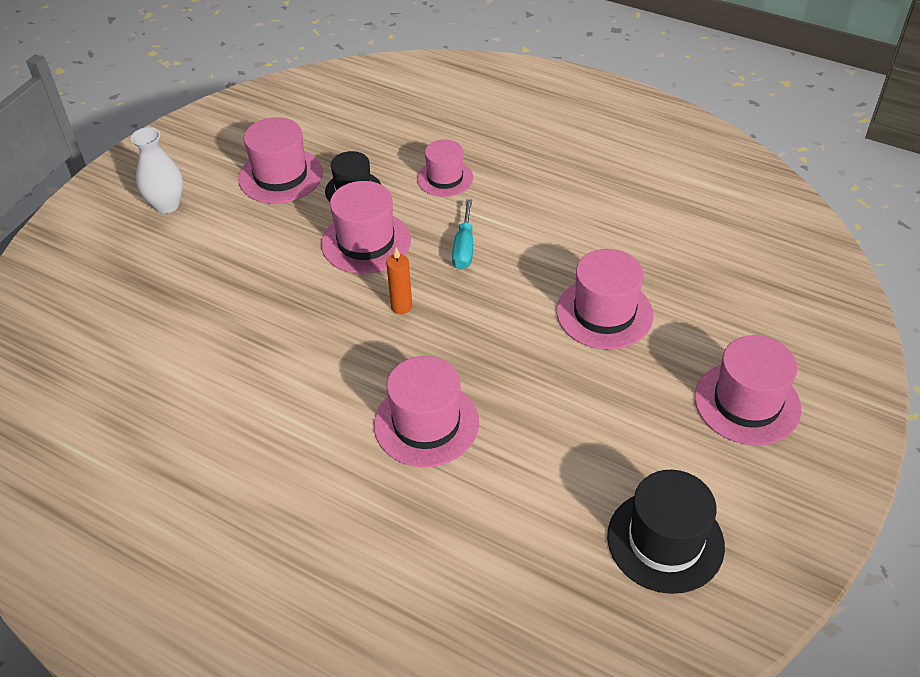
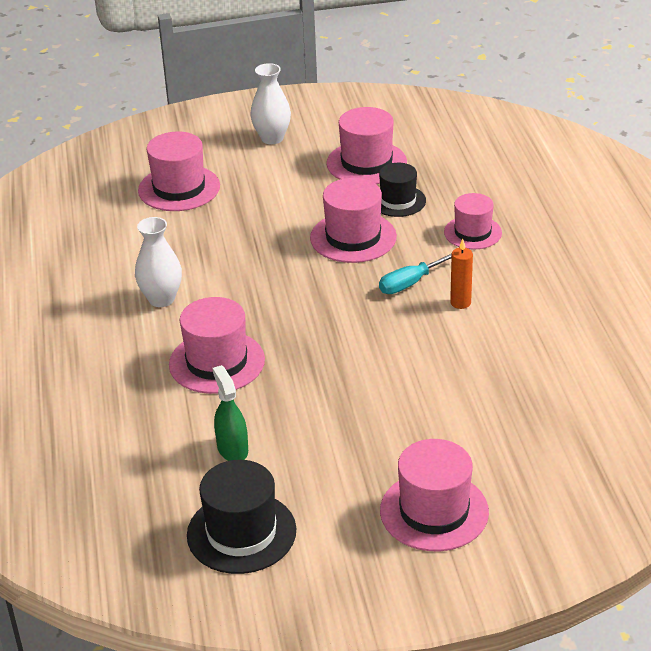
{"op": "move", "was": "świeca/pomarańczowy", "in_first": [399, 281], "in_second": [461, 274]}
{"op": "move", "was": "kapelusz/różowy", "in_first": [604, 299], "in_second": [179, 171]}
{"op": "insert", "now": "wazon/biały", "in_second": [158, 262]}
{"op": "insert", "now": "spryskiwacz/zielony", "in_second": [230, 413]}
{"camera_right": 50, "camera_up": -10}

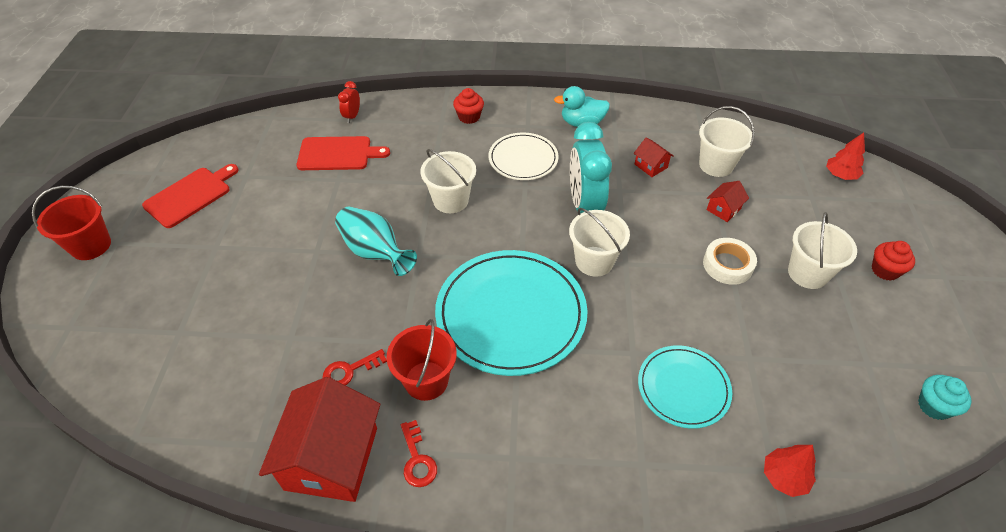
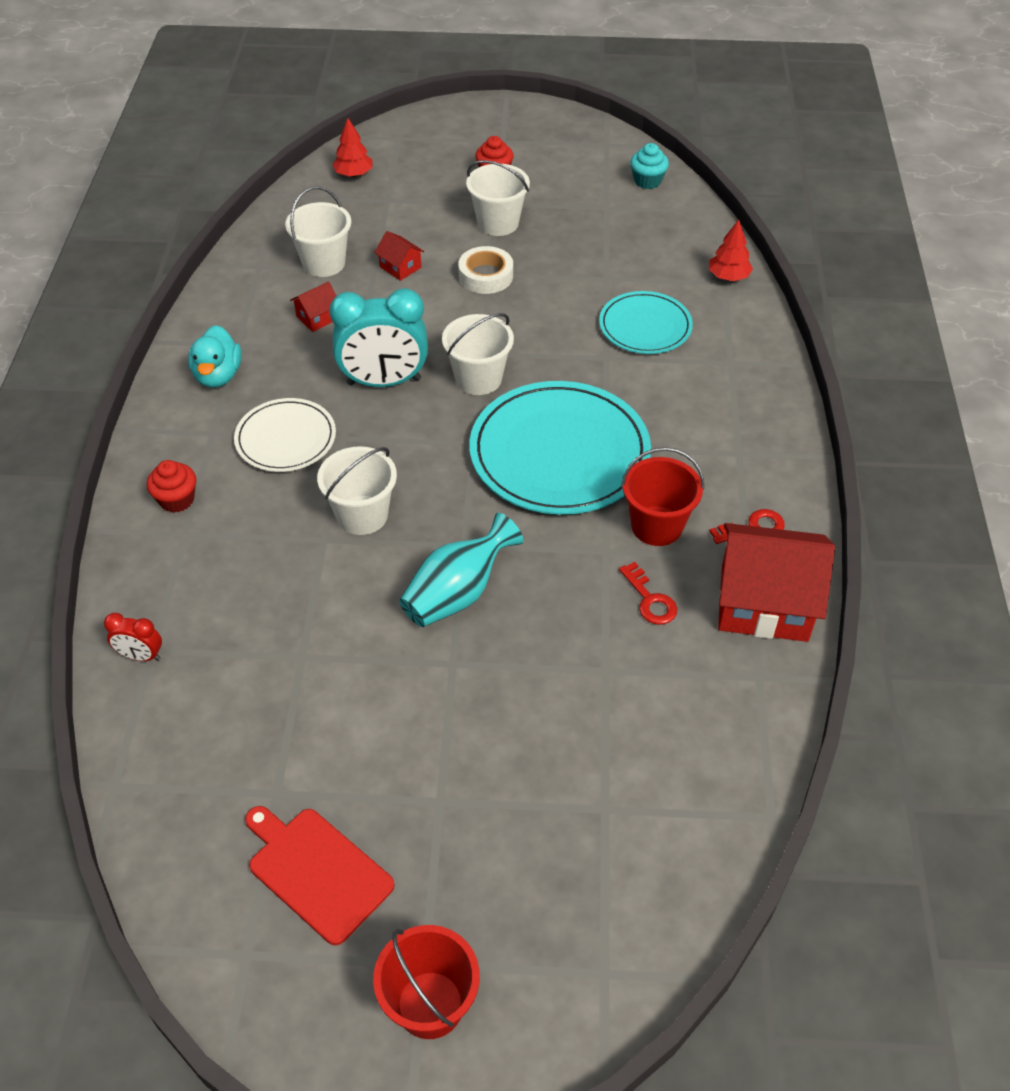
{"op": "delete", "was": "deska do krojenia/czerwony", "in_first": [343, 153]}
{"camera_right": -90, "camera_up": 0}

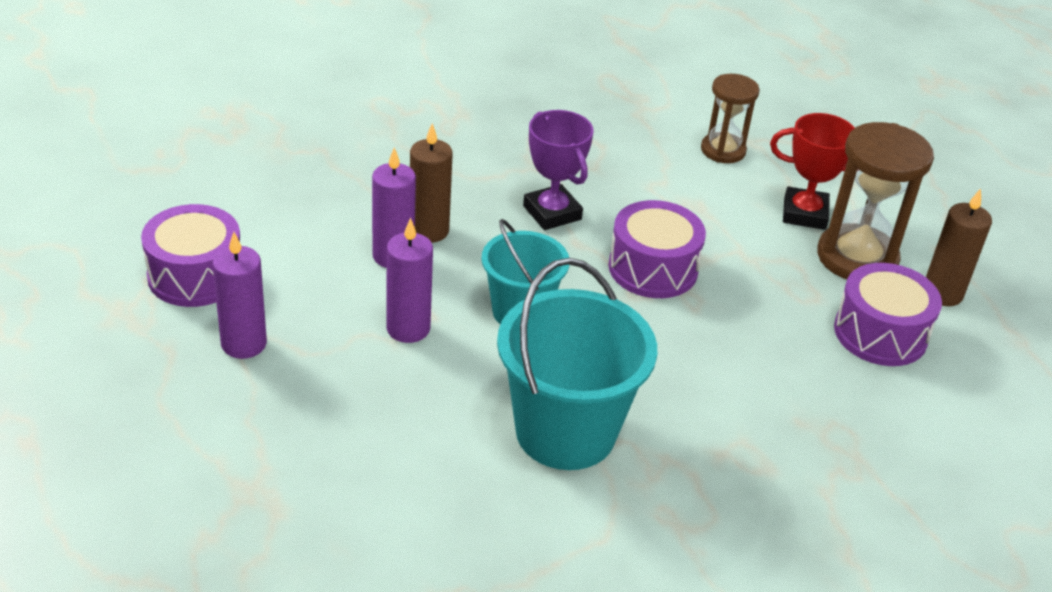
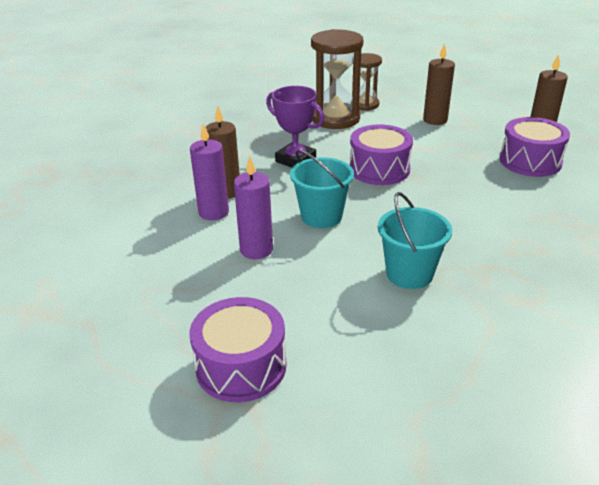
{"op": "replace", "was": "puchar/czerwony", "now": "świeca/brązowy", "in_first": [812, 171], "in_second": [439, 84]}
{"op": "move", "was": "klepsydra/brązowy", "in_first": [875, 200], "in_second": [337, 79]}
{"op": "move", "was": "bęben/fioletowy", "in_first": [190, 255], "in_second": [238, 349]}
{"op": "delete", "was": "świeca/fioletowy", "in_first": [239, 295]}
{"op": "resize", "was": "wiadro/turkusowy", "in_first": [577, 364], "in_second": [415, 240], "ratio": 0.62}
{"camera_right": -20, "camera_up": -5}

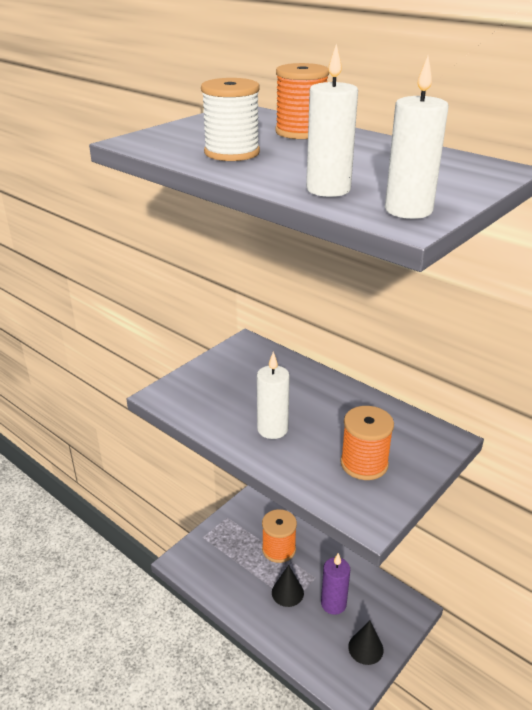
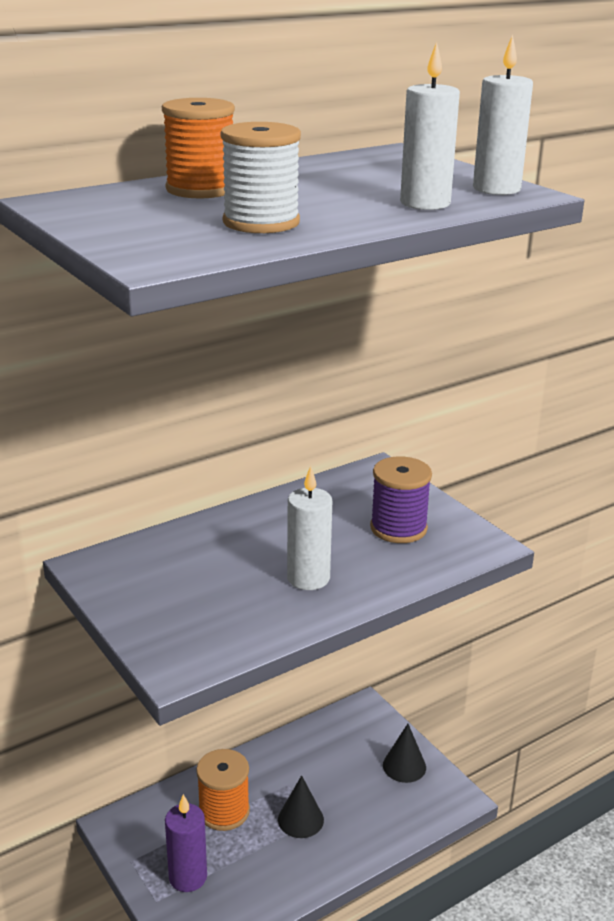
{"op": "recolor", "was": "szpulka/pomarańczowy", "now": "szpulka/fioletowy", "in_first": [367, 443], "in_second": [401, 499]}
{"op": "move", "was": "świeca/fioletowy", "in_first": [335, 584], "in_second": [186, 843]}
{"camera_right": -75, "camera_up": -5}

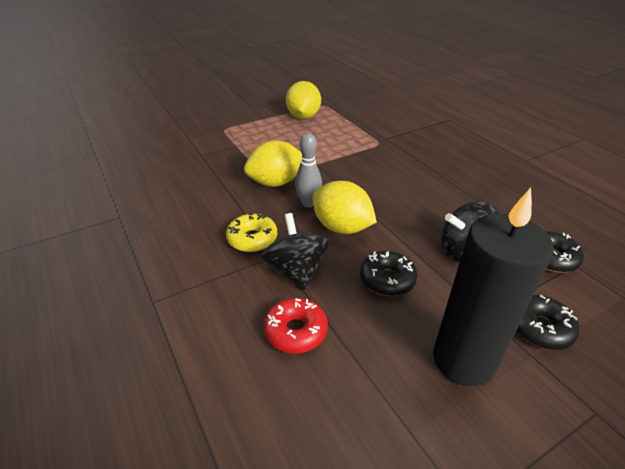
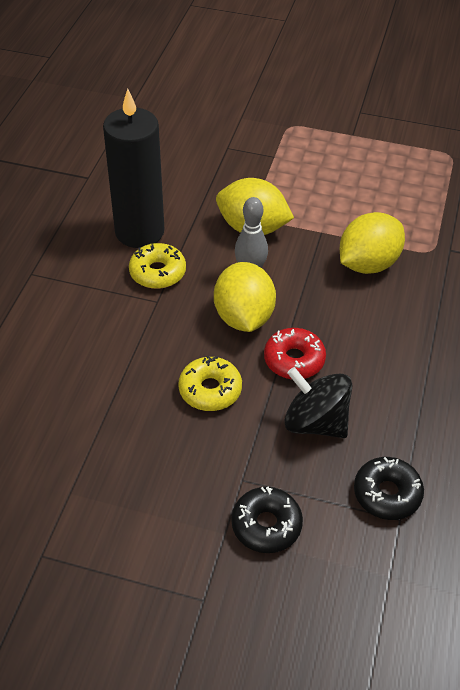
{"op": "move", "was": "cytryna/żółty", "in_first": [303, 100], "in_second": [372, 243]}
{"op": "move", "was": "świeca/czarny", "in_first": [493, 287], "in_second": [134, 168]}
{"op": "delete", "was": "bączek/czarny", "in_first": [295, 251]}
{"op": "recolor", "was": "donut/czarny", "now": "donut/żółty", "in_first": [389, 273], "in_second": [210, 383]}
{"op": "move", "was": "donut/czerwony", "in_first": [295, 326], "in_second": [295, 353]}
{"camera_right": 45, "camera_up": 10}

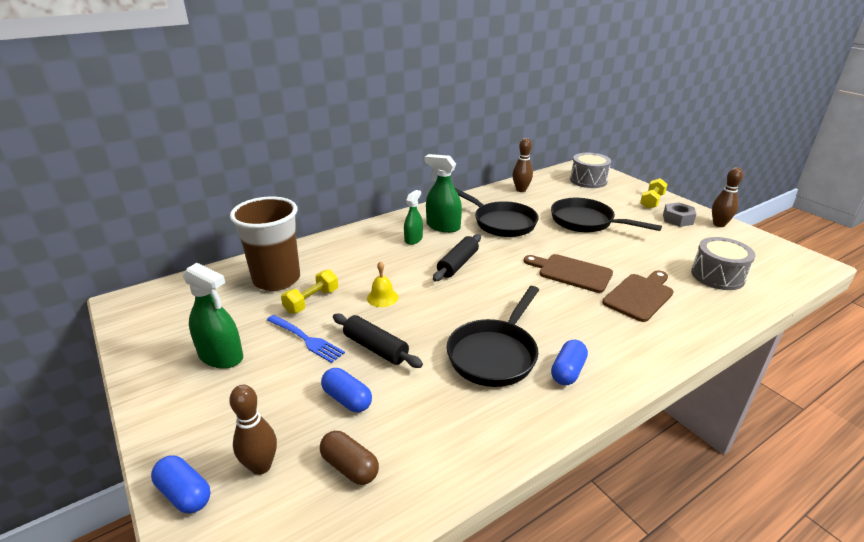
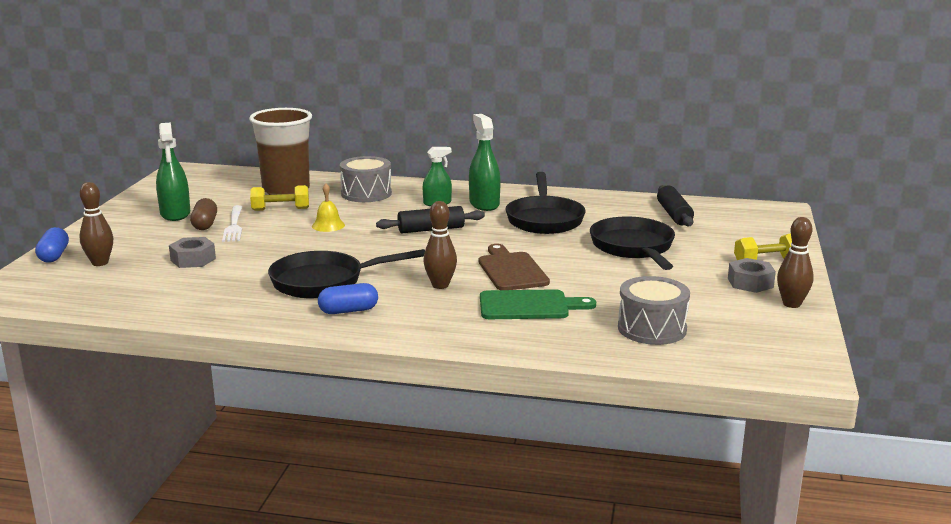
{"op": "move", "was": "kręgiel/brązowy", "in_first": [522, 165], "in_second": [440, 245]}
{"op": "move", "was": "bęben/szary", "in_first": [590, 170], "in_second": [366, 179]}
{"op": "recolor", "was": "deska do krojenia/brązowy", "now": "deska do krojenia/zielony", "in_first": [638, 296], "in_second": [538, 304]}
{"op": "move", "was": "wałek do ciasta/czarny", "in_first": [378, 341], "in_second": [675, 206]}
{"op": "recolor", "was": "widelec/niebieski", "now": "widelec/biały", "in_first": [306, 339], "in_second": [232, 223]}
{"op": "replace", "was": "kapsułka/niebieski", "now": "nakrętka/szary", "in_first": [346, 390], "in_second": [192, 252]}
{"op": "move", "was": "kapsułka/brązowy", "in_first": [349, 458], "in_second": [203, 214]}
{"camera_right": 45, "camera_up": -10}

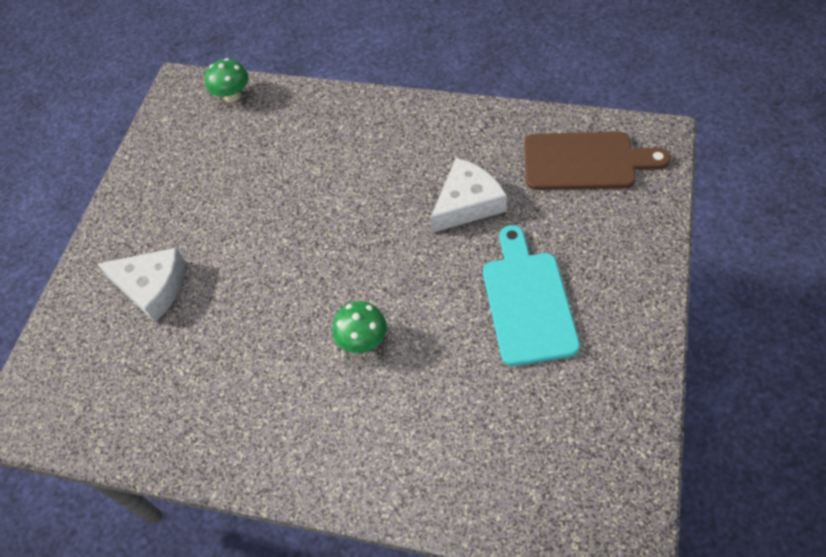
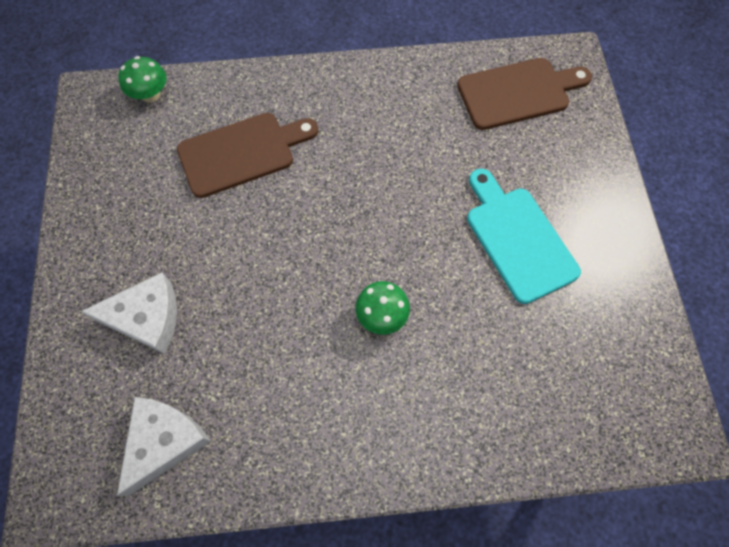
{"op": "move", "was": "ser/biały", "in_first": [469, 195], "in_second": [164, 446]}
{"op": "insert", "now": "deska do krojenia/brązowy", "in_second": [247, 155]}
{"camera_right": -25, "camera_up": 10}

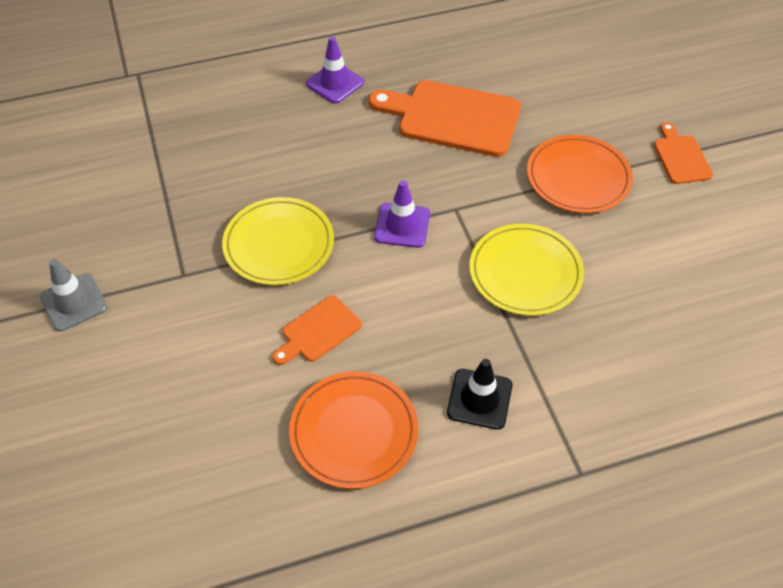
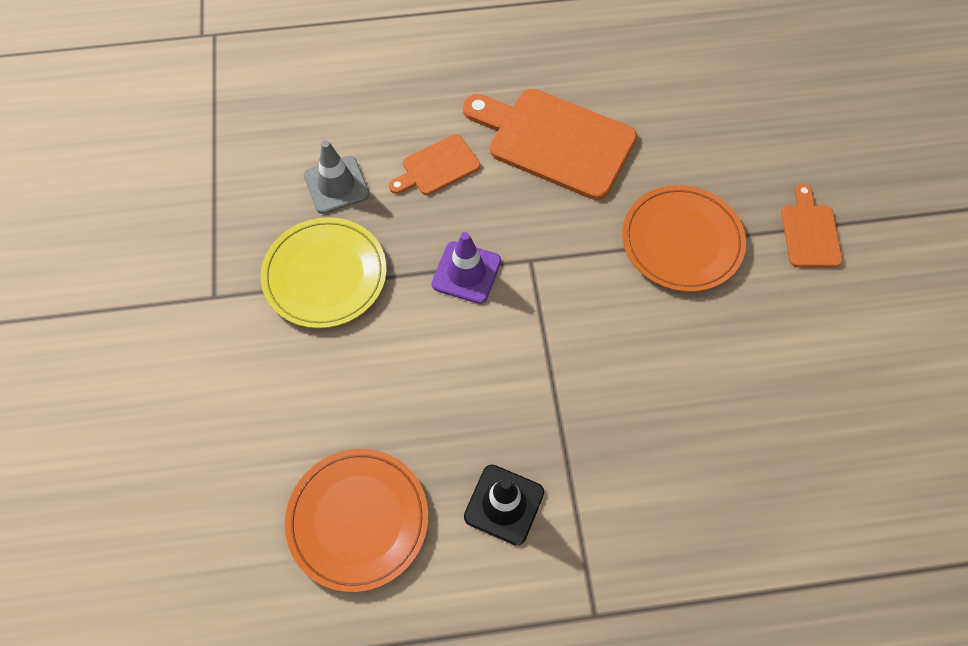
{"op": "delete", "was": "pachołek/fioletowy", "in_first": [335, 70]}
{"op": "delete", "was": "talerz/żółty", "in_first": [526, 270]}
{"op": "move", "was": "pachołek/szary", "in_first": [74, 295], "in_second": [337, 177]}
{"op": "move", "was": "deska do krojenia/pomarańczowy", "in_first": [317, 330], "in_second": [434, 164]}
{"camera_right": 10, "camera_up": 10}

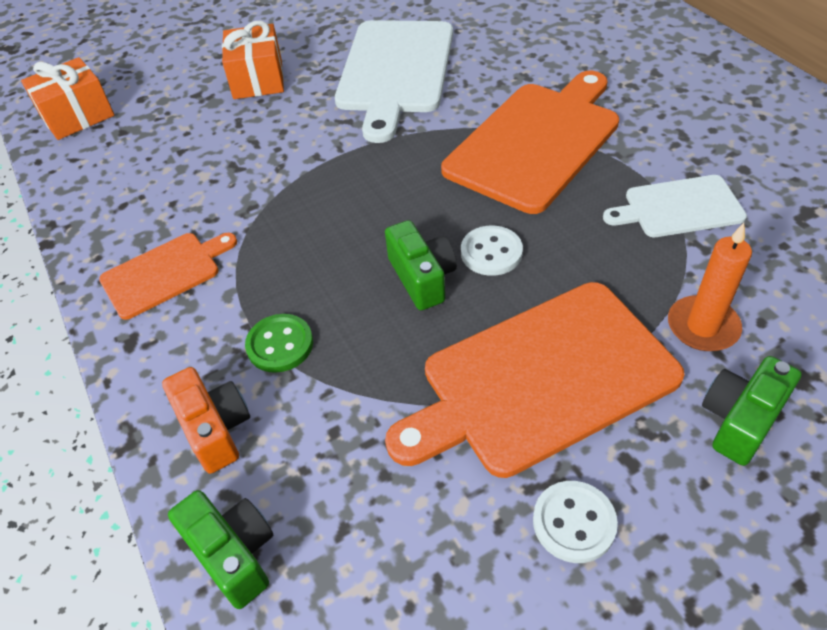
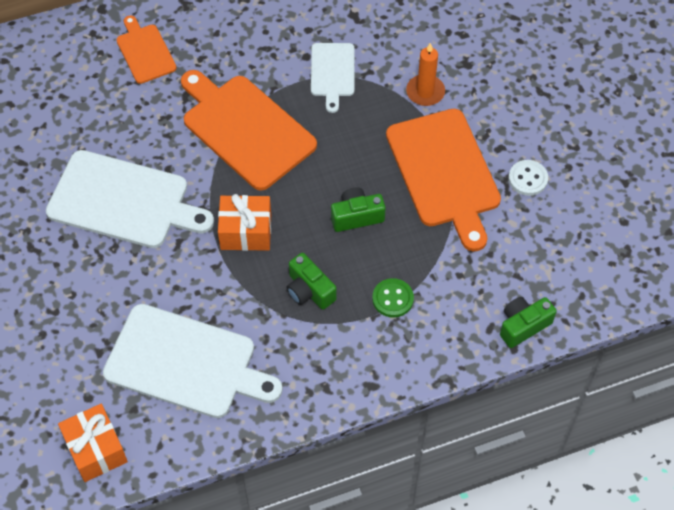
{"op": "move", "was": "prezent/pomarańczowy", "in_first": [253, 60], "in_second": [244, 222]}
{"op": "delete", "was": "guzik/biały", "in_first": [492, 250]}
{"op": "move", "was": "deska do krojenia/pomarańczowy", "in_first": [168, 276], "in_second": [146, 49]}
{"op": "move", "was": "aparat fotograficzny/zielony", "in_first": [752, 411], "in_second": [312, 281]}
{"op": "delete", "was": "aparat fotograficzny/pomarańczowy", "in_first": [206, 420]}
{"op": "insert", "now": "deska do krojenia/biały", "in_second": [193, 361]}
{"camera_right": -85, "camera_up": 10}

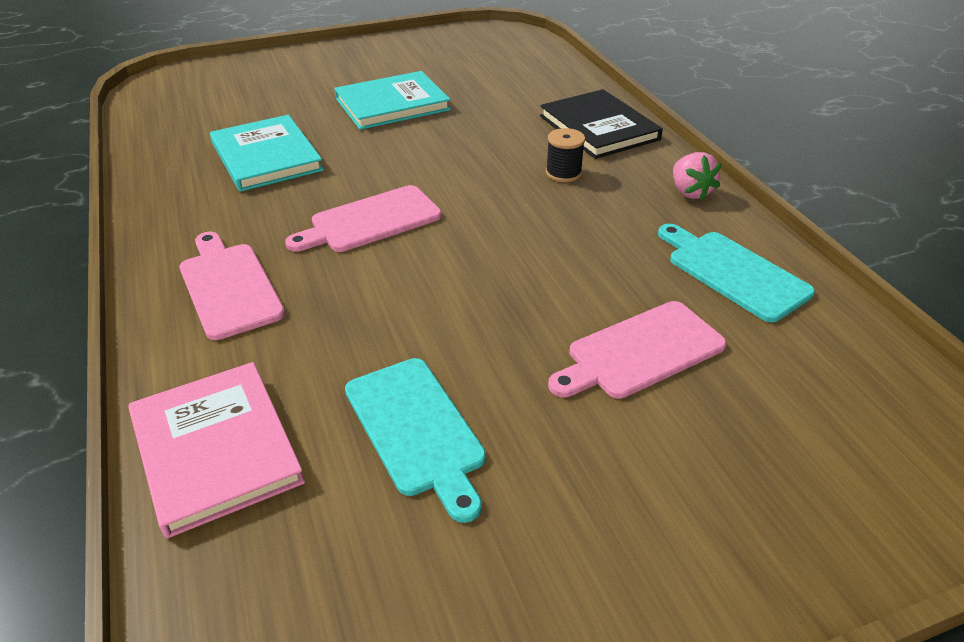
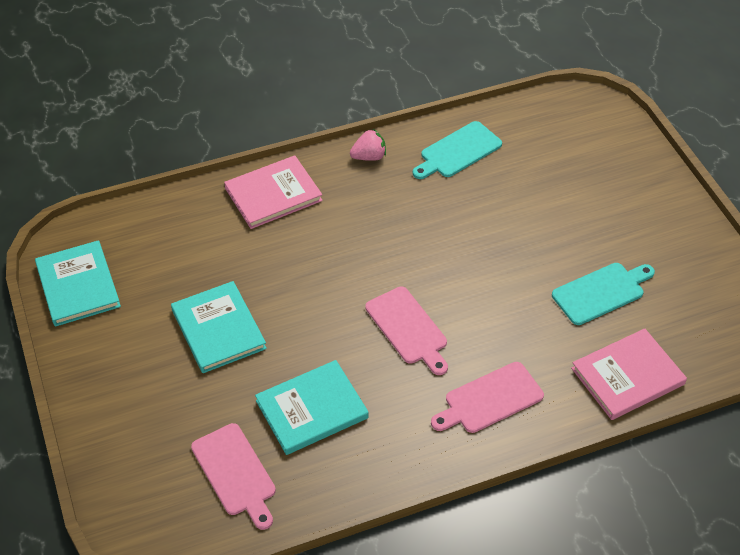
{"op": "recolor", "was": "książka/czarny", "now": "książka/różowy", "in_first": [601, 124], "in_second": [273, 192]}
{"op": "delete", "was": "szpulka/czarny", "in_first": [565, 155]}
{"op": "move", "was": "deska do krojenia/różowy", "in_first": [637, 350], "in_second": [233, 476]}
{"op": "insert", "now": "książka/turkusowy", "in_second": [78, 283]}
{"camera_right": -90, "camera_up": 10}

